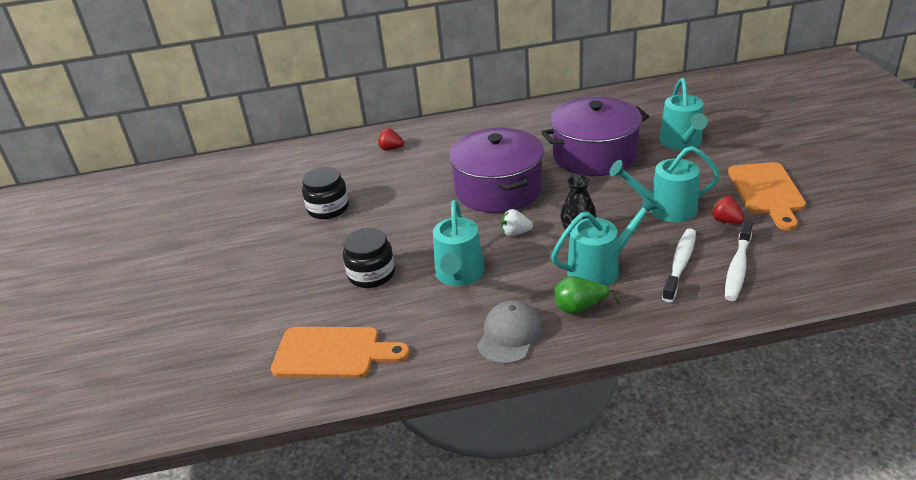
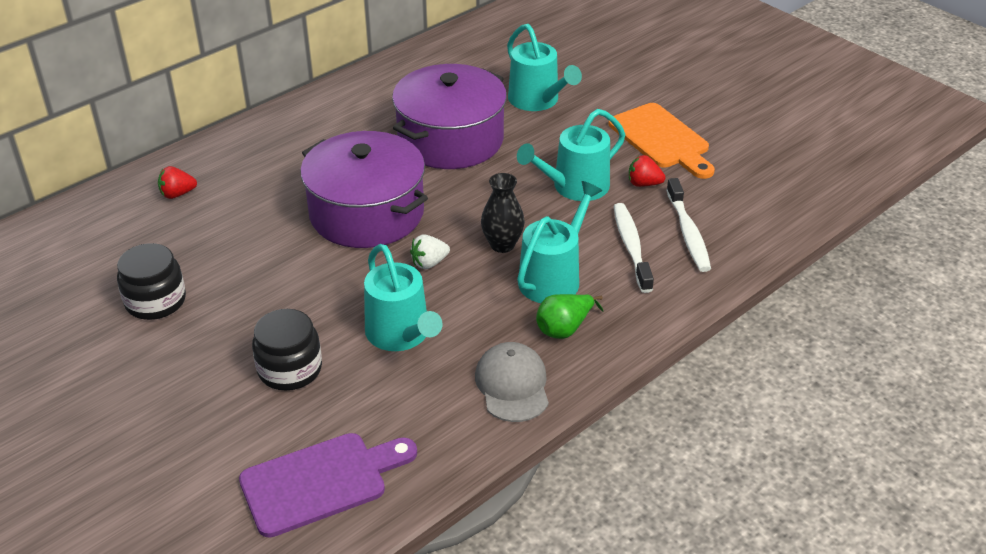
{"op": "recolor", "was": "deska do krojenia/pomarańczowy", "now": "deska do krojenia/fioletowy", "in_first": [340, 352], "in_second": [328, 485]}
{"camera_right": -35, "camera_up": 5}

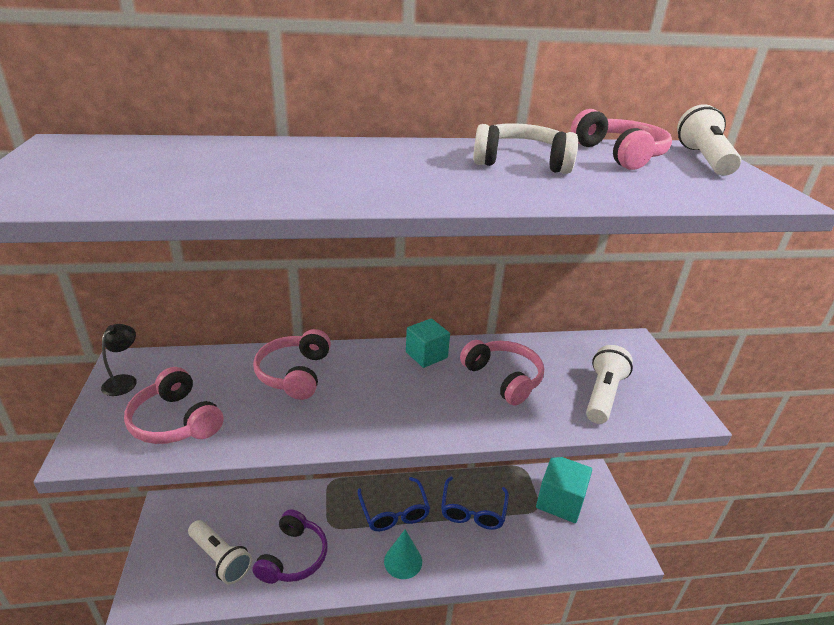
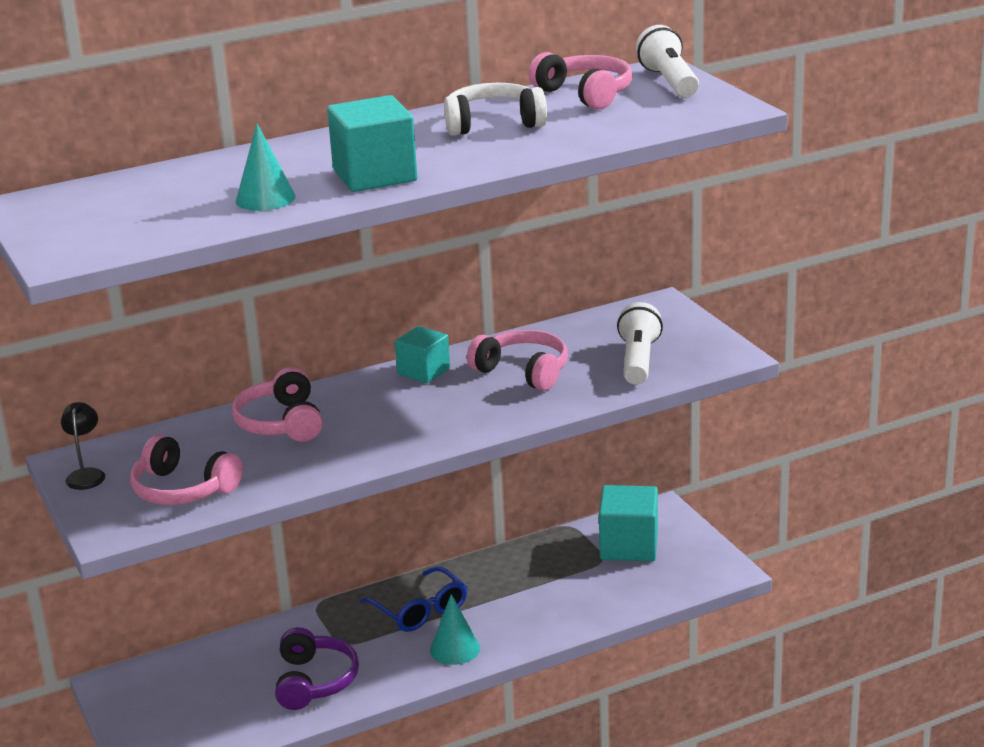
{"op": "delete", "was": "okulary/niebieski", "in_first": [475, 503]}
{"op": "delete", "was": "latarka/biały", "in_first": [220, 552]}
{"op": "insert", "now": "sześcian/turkusowy", "in_second": [372, 143]}
{"op": "insert", "now": "stożek/turkusowy", "in_second": [266, 167]}
{"camera_right": -15, "camera_up": -5}

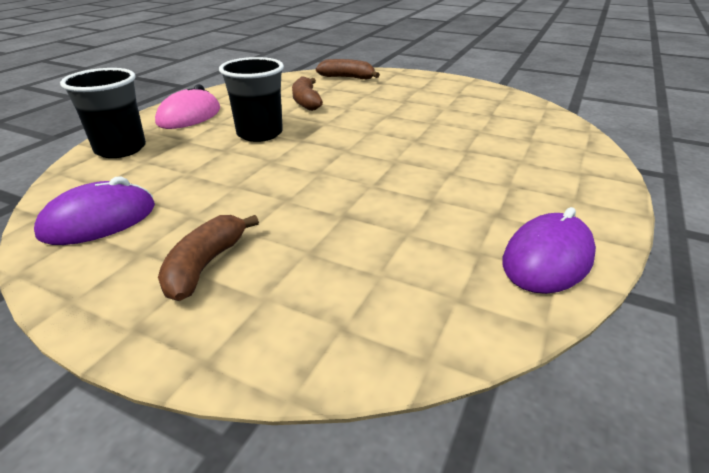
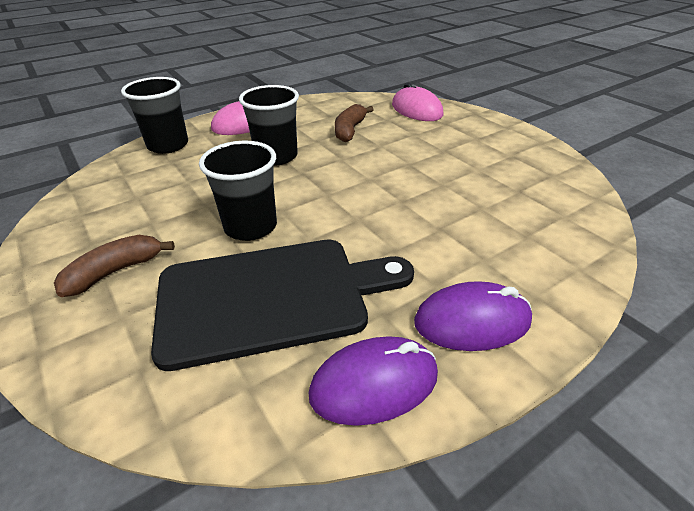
{"op": "replace", "was": "banan/brązowy", "now": "myszka/różowy", "in_first": [348, 69], "in_second": [418, 102]}
{"op": "move", "was": "myszka/fioletowy", "in_first": [94, 210], "in_second": [473, 316]}
{"op": "insert", "now": "szklanka/czarny", "in_second": [238, 191]}
{"op": "insert", "now": "deska do krojenia/czarny", "in_second": [282, 305]}
{"camera_right": 30, "camera_up": 5}

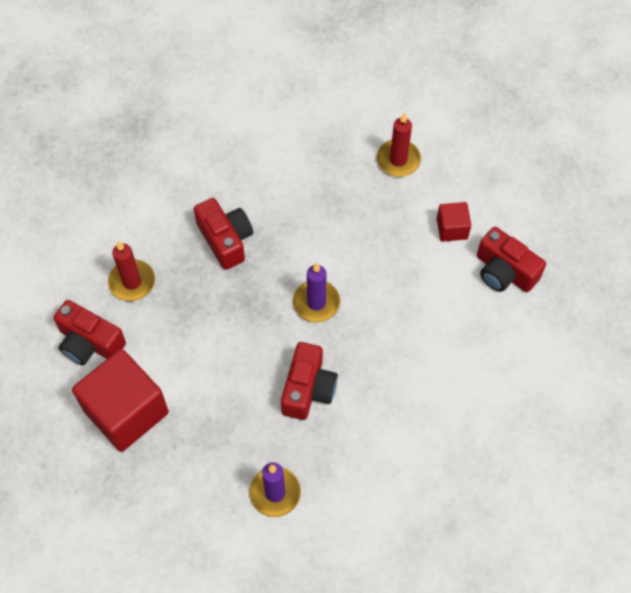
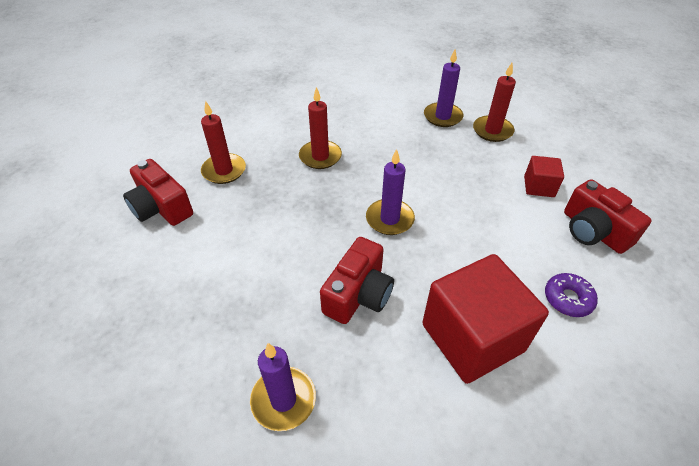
{"op": "replace", "was": "aparat fotograficzny/czerwony", "now": "świeca/czerwony", "in_first": [223, 234], "in_second": [320, 128]}
{"op": "move", "was": "sześcian/czerwony", "in_first": [120, 400], "in_second": [485, 319]}
{"op": "insert", "now": "świeca/fioletowy", "in_second": [443, 88]}
{"op": "insert", "now": "donut/fioletowy", "in_second": [571, 295]}
{"camera_right": 15, "camera_up": -15}

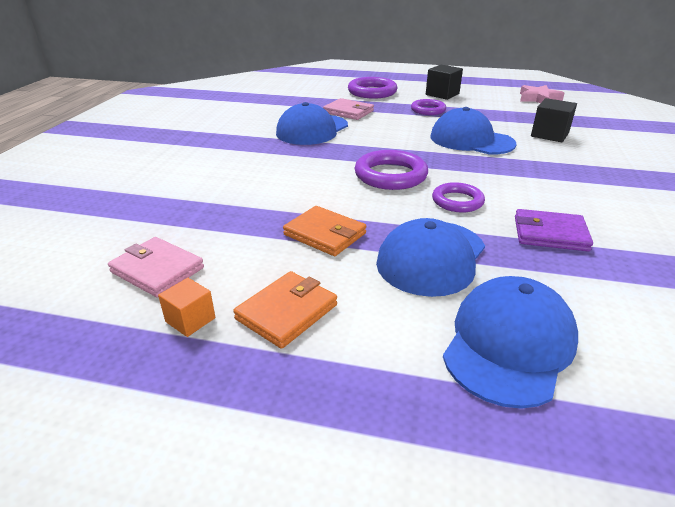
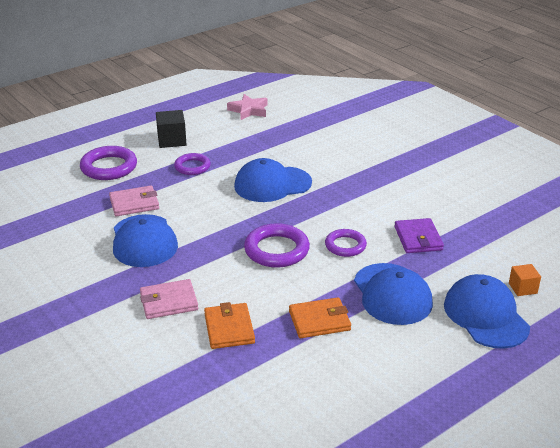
{"op": "delete", "was": "sześcian/czarny", "in_first": [554, 120]}
{"op": "rotate", "was": "portfel/fioletowy", "in_first": [554, 230], "in_second": [419, 235], "clockwise": -60}
{"op": "move", "was": "portfel/różowy", "in_first": [156, 267], "in_second": [169, 299]}
{"op": "move", "was": "portfel/pomarańczowy", "in_first": [285, 310], "in_second": [229, 325]}
{"op": "move", "was": "sześcian/pomarańczowy", "in_first": [187, 307], "in_second": [525, 280]}
{"camera_right": -50, "camera_up": 0}

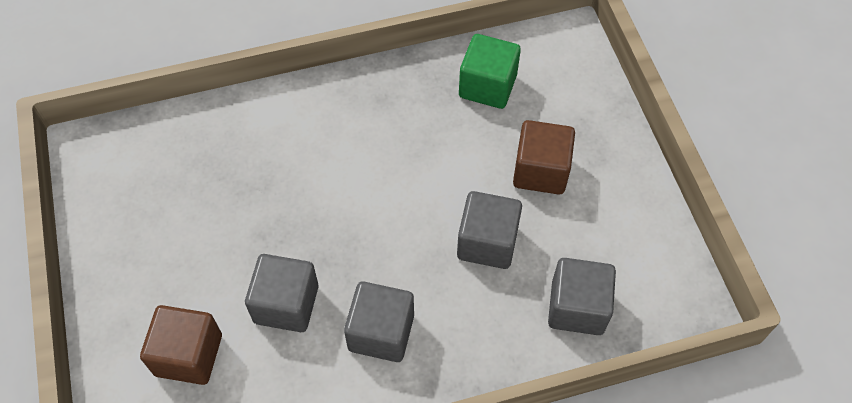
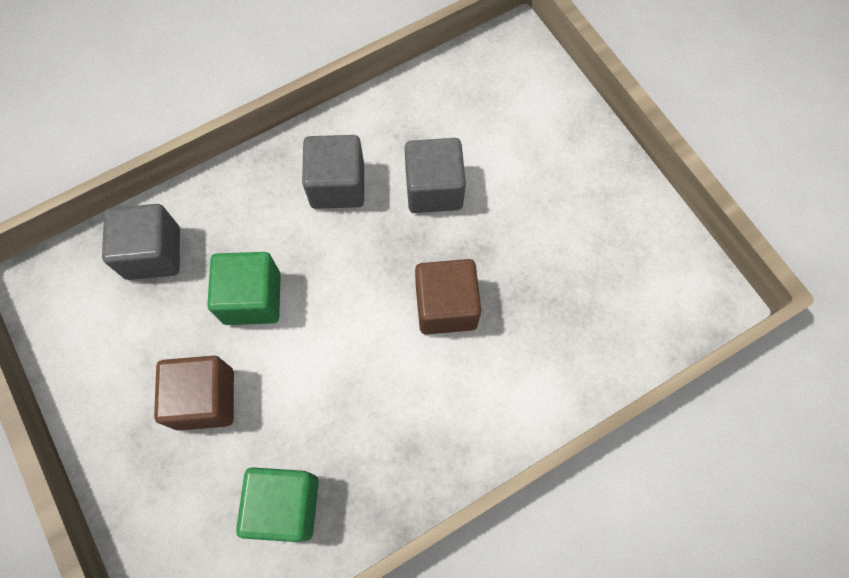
{"op": "recolor", "was": "sześcian/szary", "now": "sześcian/zielony", "in_first": [489, 230], "in_second": [244, 288]}
{"op": "move", "was": "sześcian/brązowy", "in_first": [181, 345], "in_second": [448, 297]}
{"camera_right": 165, "camera_up": 10}

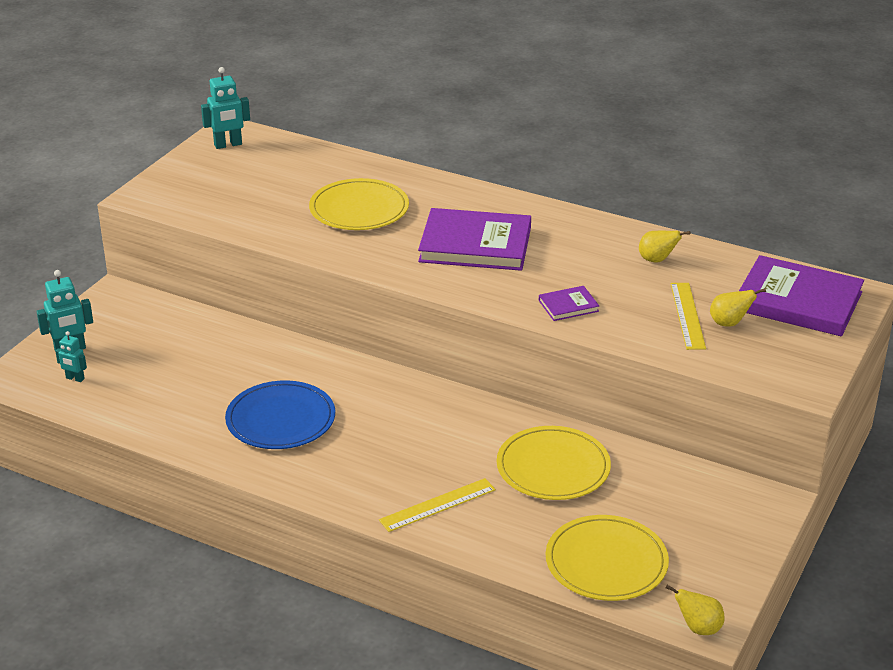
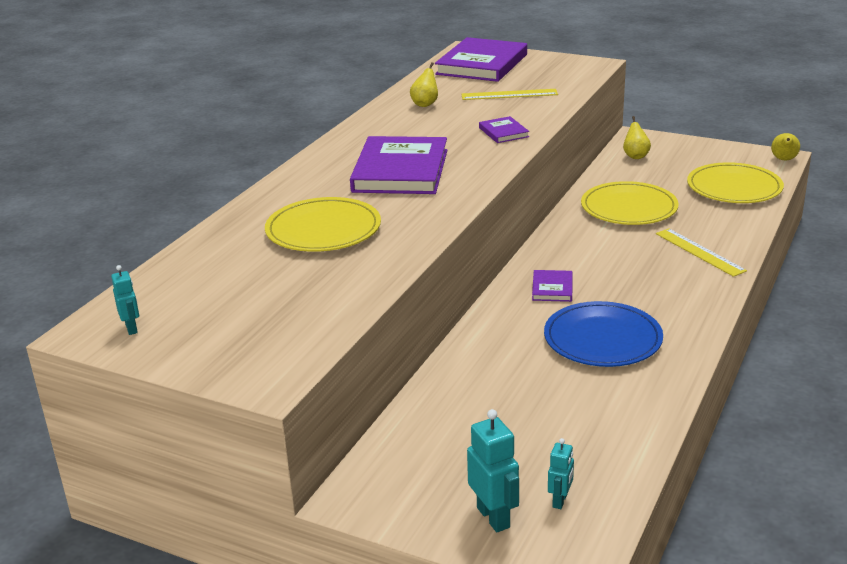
{"op": "resize", "was": "robot/turkusowy", "in_first": [225, 108], "in_second": [125, 300], "ratio": 0.6}
{"op": "move", "was": "gruszka/żółty", "in_first": [738, 307], "in_second": [637, 137]}
{"op": "insert", "now": "książka/fioletowy", "in_second": [552, 286]}
{"camera_right": -90, "camera_up": -5}

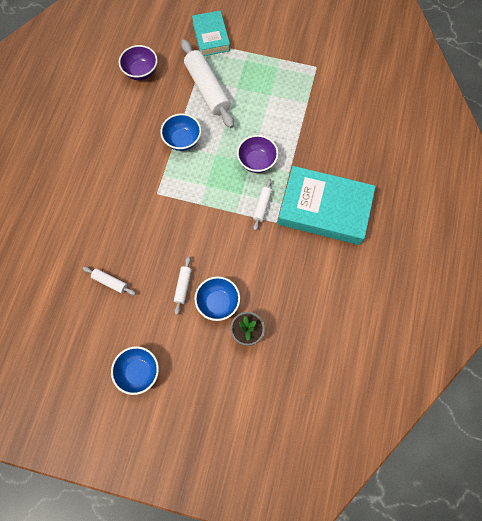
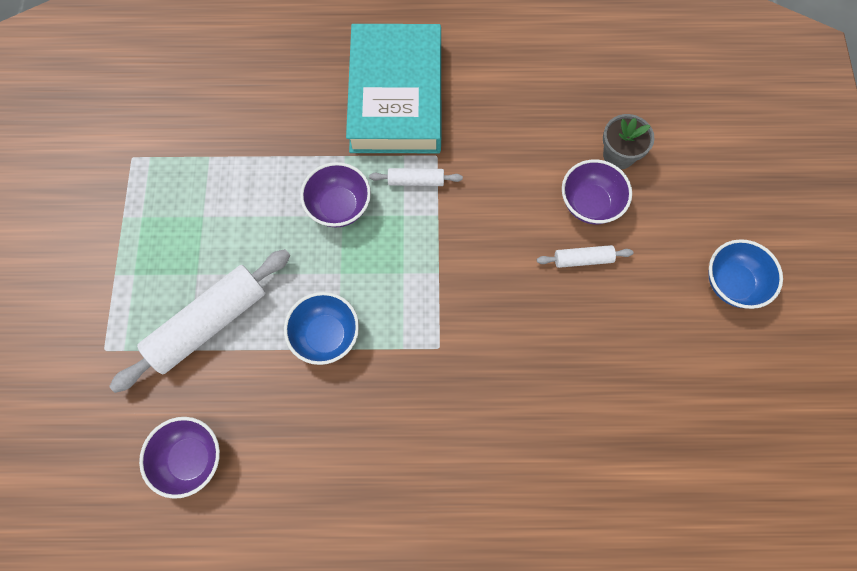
{"op": "delete", "was": "książka/turkusowy", "in_first": [211, 33]}
{"op": "delete", "was": "wałek do ciasta/biały", "in_first": [109, 281]}
{"op": "recolor", "was": "miska/niebieski", "now": "miska/fioletowy", "in_first": [217, 298], "in_second": [597, 191]}
{"camera_right": -105, "camera_up": 0}

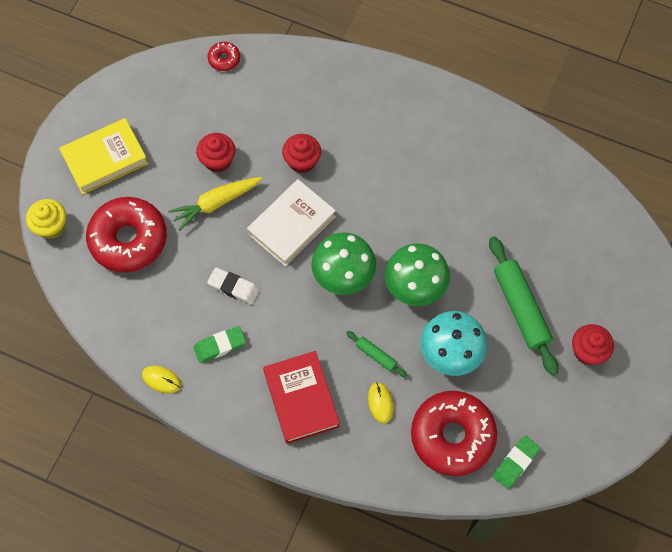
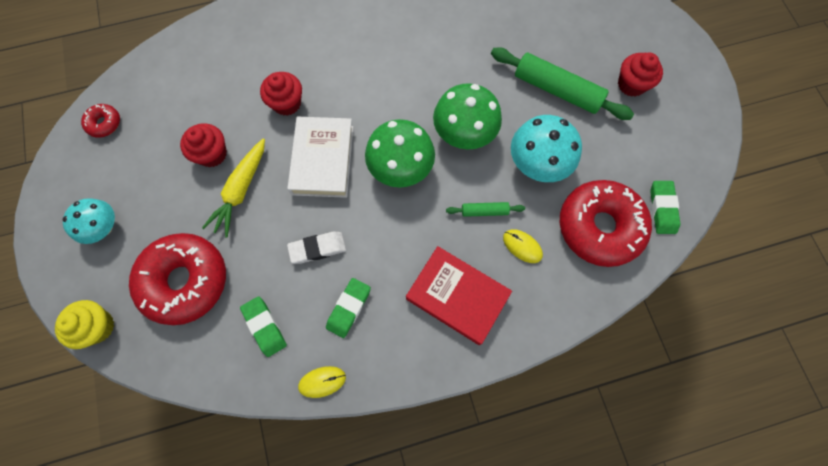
{"op": "move", "was": "donut/czerwony", "in_first": [224, 56], "in_second": [100, 121]}
{"op": "replace", "was": "książka/żółty", "now": "grzyb/turkusowy", "in_first": [103, 156], "in_second": [88, 221]}
{"op": "insert", "now": "gumka do mazania/zielony", "in_second": [263, 326]}
{"camera_right": -40, "camera_up": 5}

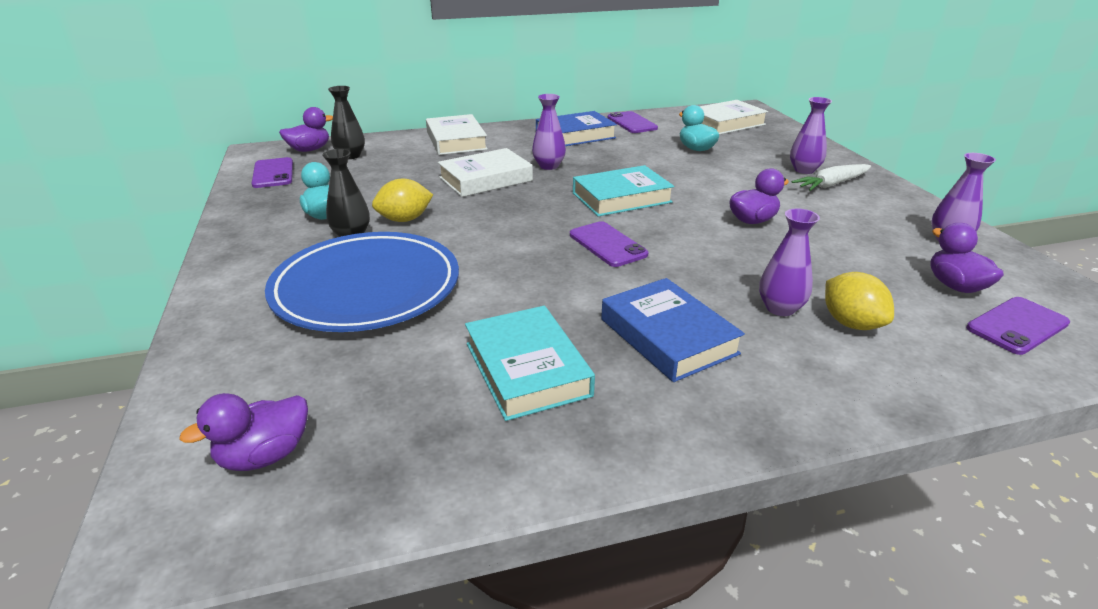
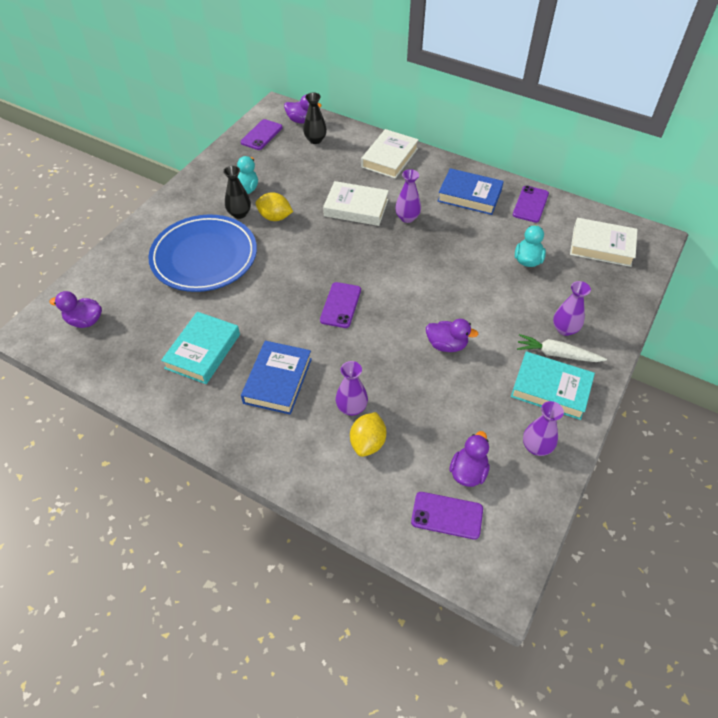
{"op": "move", "was": "książka/turkusowy", "in_first": [623, 190], "in_second": [553, 385]}
{"camera_right": 45, "camera_up": 20}

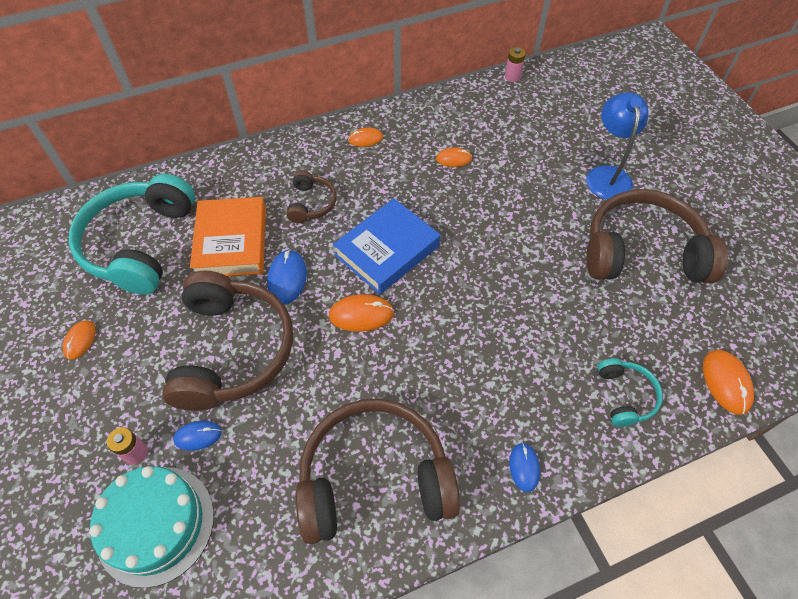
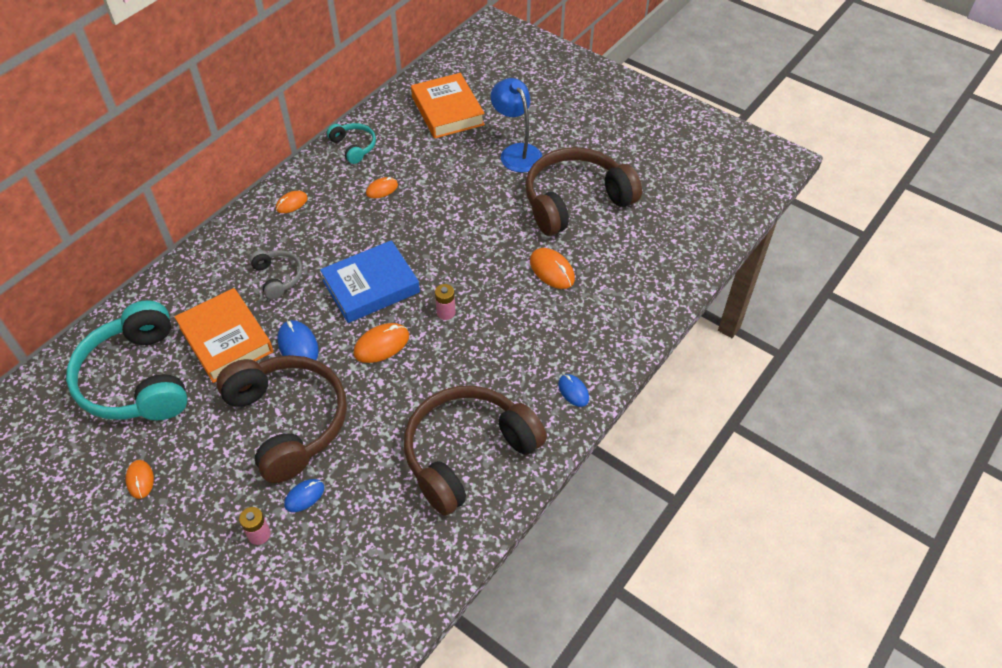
{"op": "move", "was": "bateria/różowy", "in_first": [515, 64], "in_second": [445, 302]}
{"op": "recolor", "was": "słuchawki/brązowy", "now": "słuchawki/szary", "in_first": [311, 196], "in_second": [276, 274]}
{"op": "rotate", "was": "książka/niebieski", "in_first": [386, 246], "in_second": [370, 281], "clockwise": 45}
{"op": "move", "was": "myszka/pomarańczowy", "in_first": [728, 382], "in_second": [552, 268]}
{"op": "move", "was": "słuchawki/turkusowy", "in_first": [630, 392], "in_second": [351, 143]}
{"op": "delete", "was": "tort/turkusowy", "in_first": [151, 527]}
{"op": "insert", "now": "książka/pomarańczowy", "in_second": [448, 106]}
{"camera_right": -30, "camera_up": -5}

